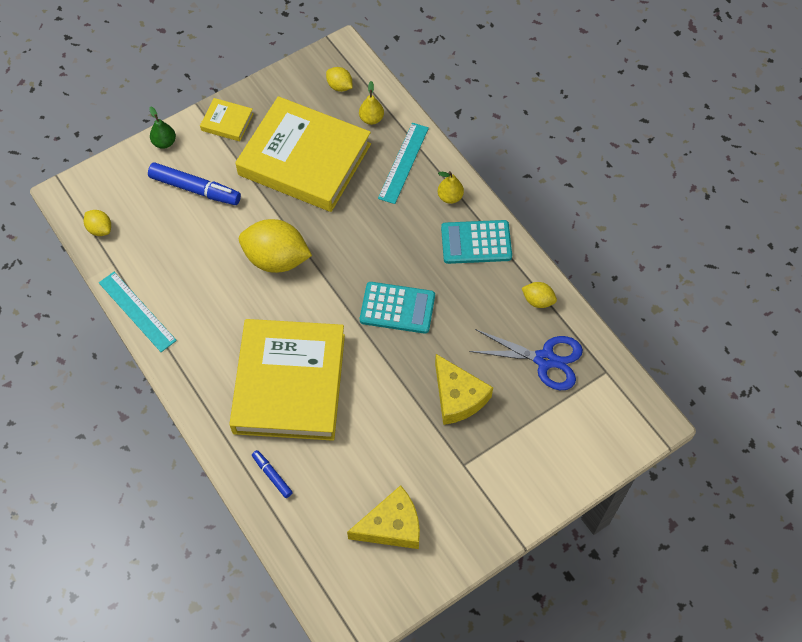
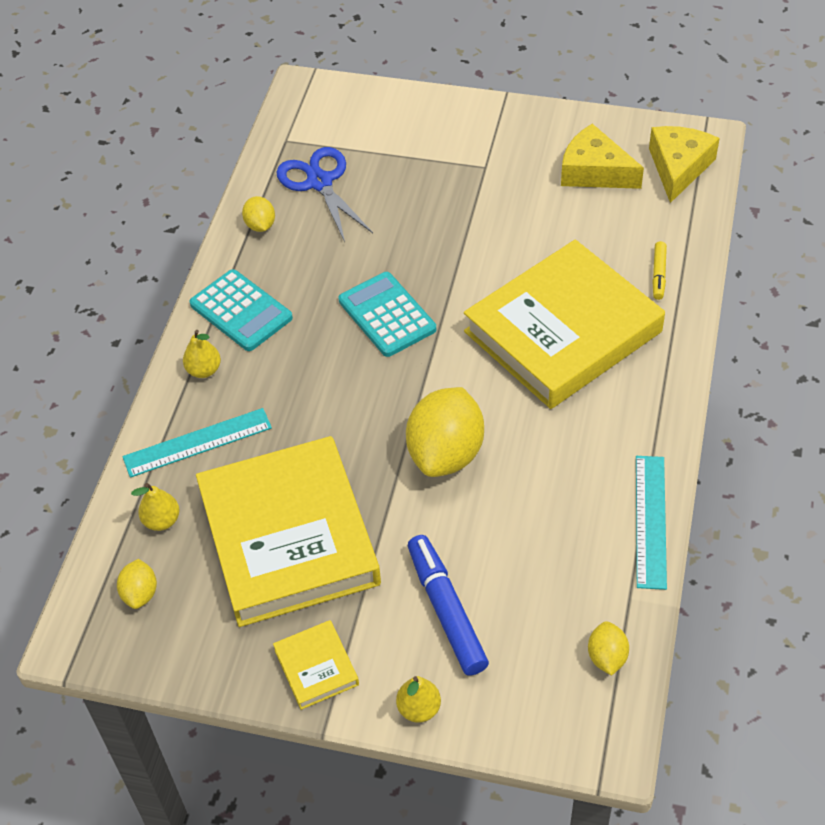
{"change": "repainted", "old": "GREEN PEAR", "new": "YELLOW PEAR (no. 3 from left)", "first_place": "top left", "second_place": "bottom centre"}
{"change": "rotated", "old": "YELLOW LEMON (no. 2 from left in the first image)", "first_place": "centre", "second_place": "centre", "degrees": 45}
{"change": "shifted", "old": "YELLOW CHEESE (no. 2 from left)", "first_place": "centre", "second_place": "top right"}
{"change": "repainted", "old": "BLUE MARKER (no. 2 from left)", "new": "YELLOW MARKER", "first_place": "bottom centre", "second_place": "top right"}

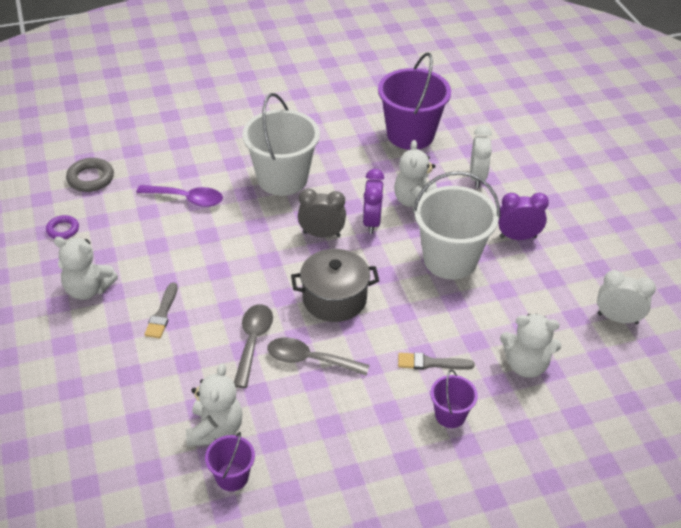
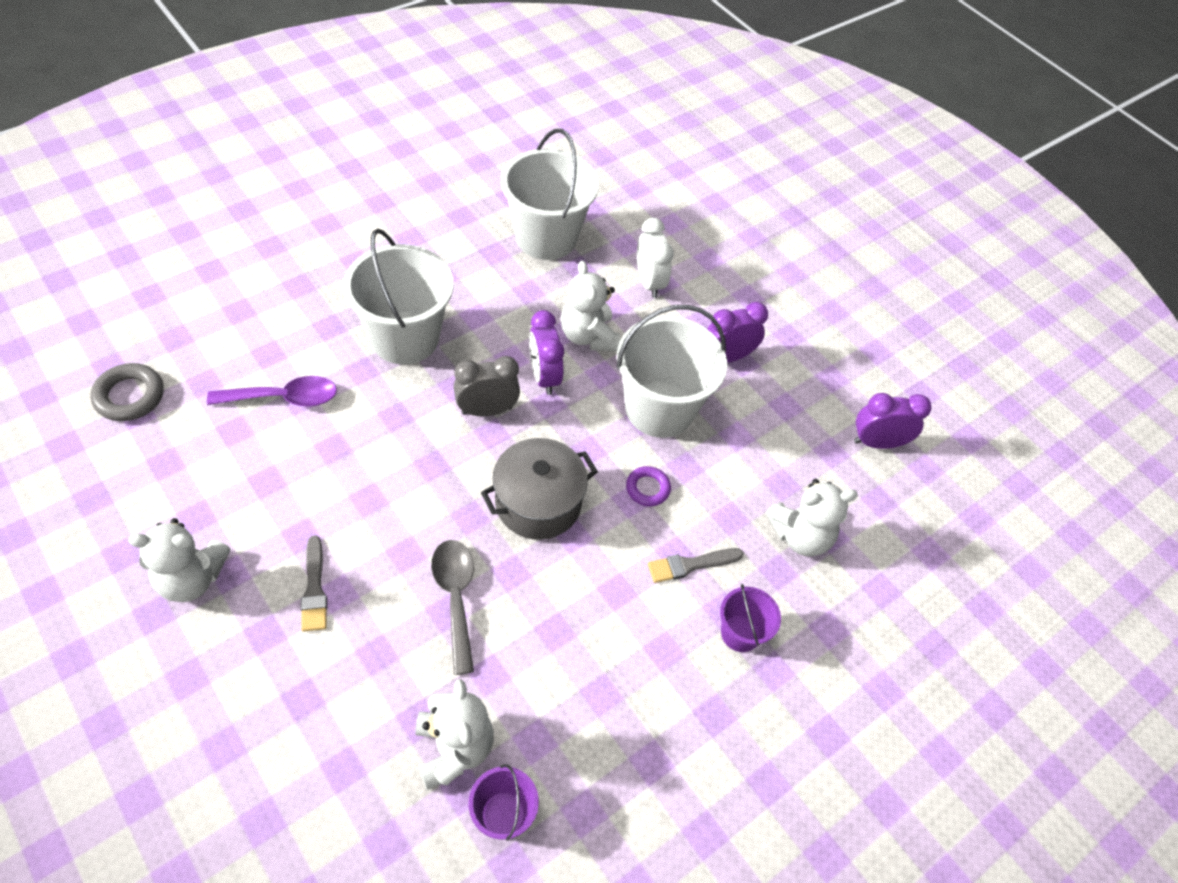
{"change": "repainted", "old": "PURPLE BUCKET (no. 2 from left)", "new": "WHITE BUCKET (no. 2 from left)", "first_place": "top centre", "second_place": "top centre"}
{"change": "shifted", "old": "PURPLE RING", "first_place": "middle left", "second_place": "centre"}
{"change": "repainted", "old": "WHITE CLOCK (no. 2 from left)", "new": "PURPLE CLOCK (no. 3 from left)", "first_place": "middle right", "second_place": "middle right"}
{"change": "gone", "old": "GREY SPOON (no. 2 from left)", "first_place": "bottom centre"}

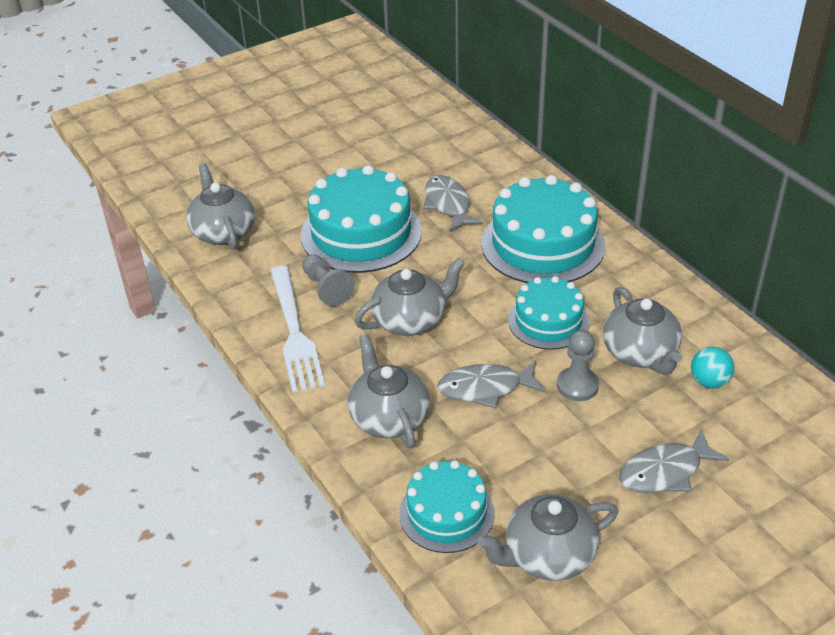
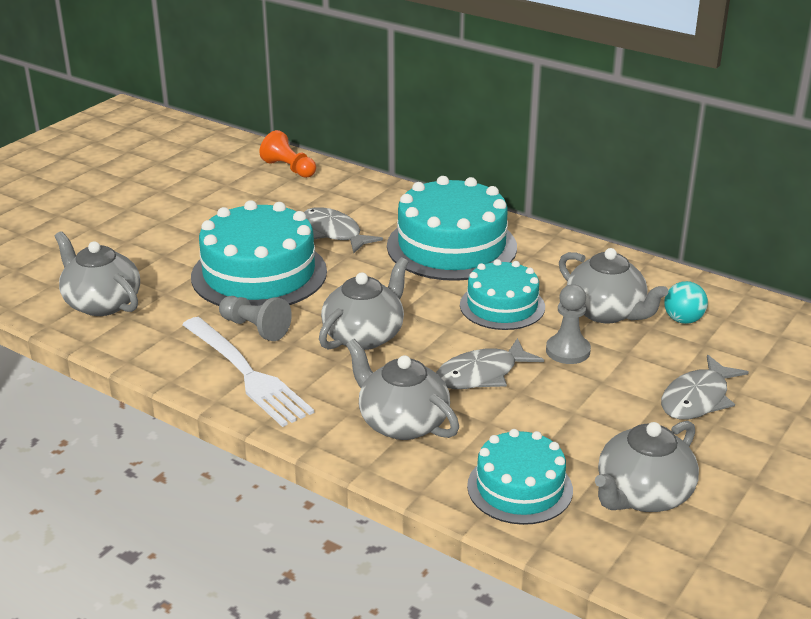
{"change": "new", "new": "ORANGE PAWN", "second_place": "top centre"}

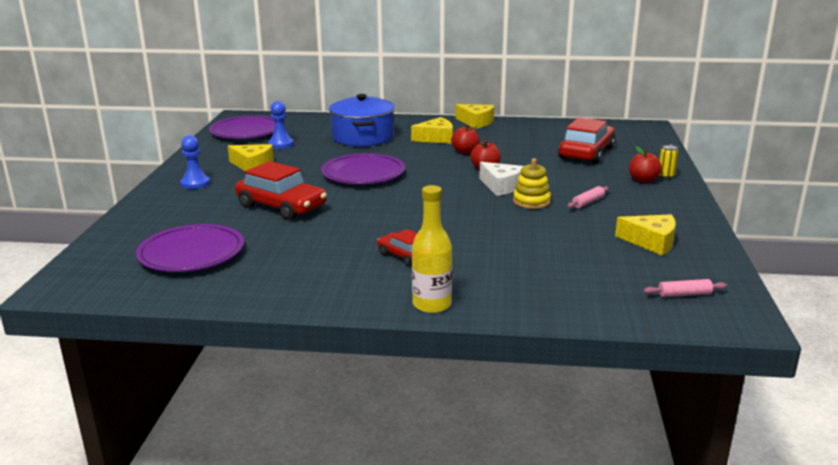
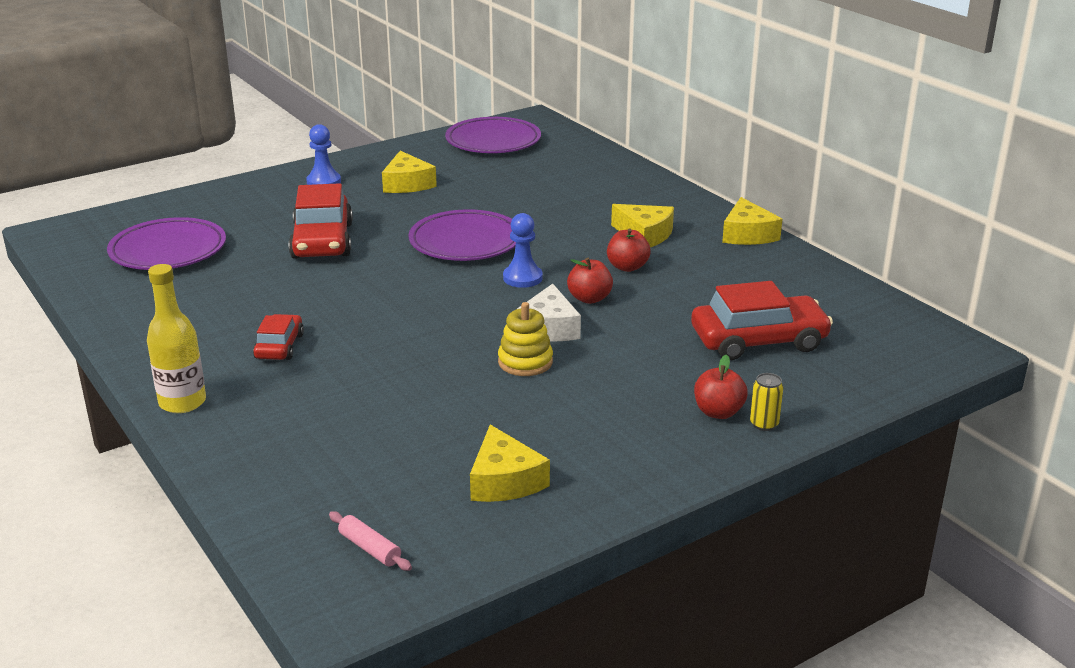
{"change": "gone", "old": "BLUE POT", "first_place": "top centre"}
{"change": "shifted", "old": "BLUE PAWN (no. 2 from left)", "first_place": "top centre", "second_place": "centre"}
{"change": "gone", "old": "PINK ROLLING PIN (no. 1 from left)", "first_place": "middle right"}

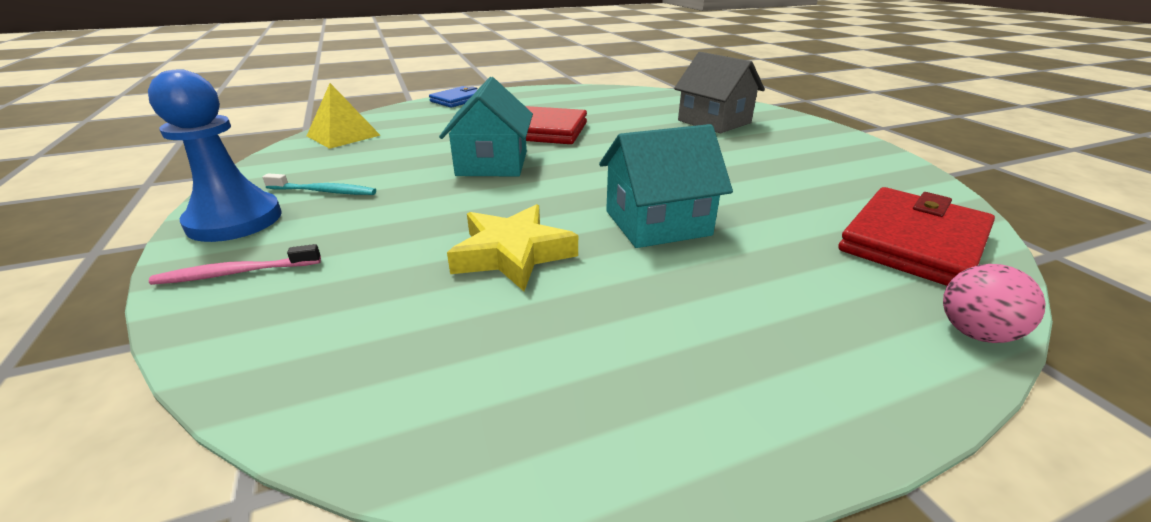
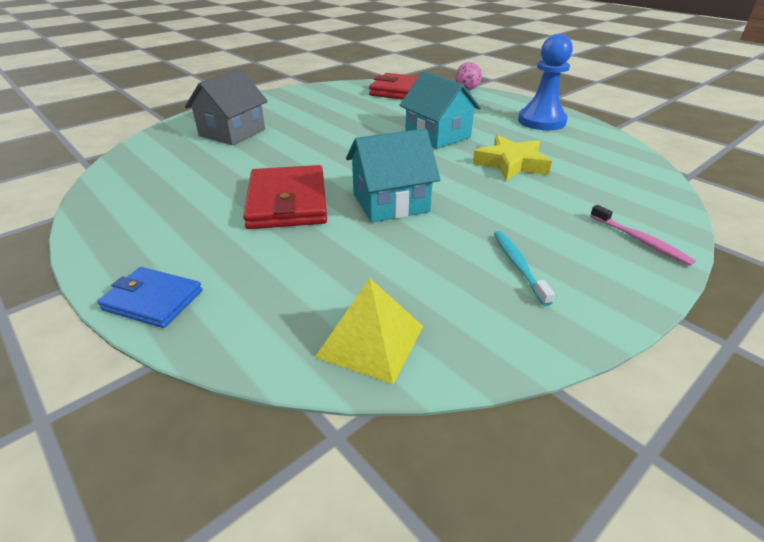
{"change": "shifted", "old": "BLUE PAWN", "first_place": "top left", "second_place": "top right"}

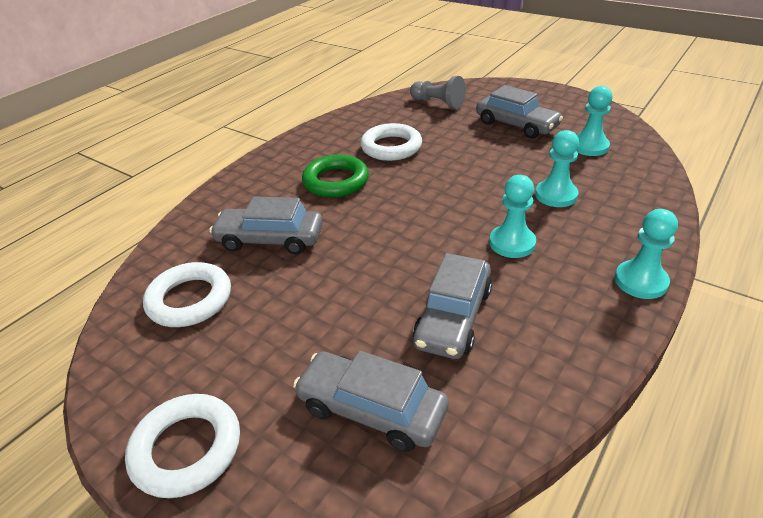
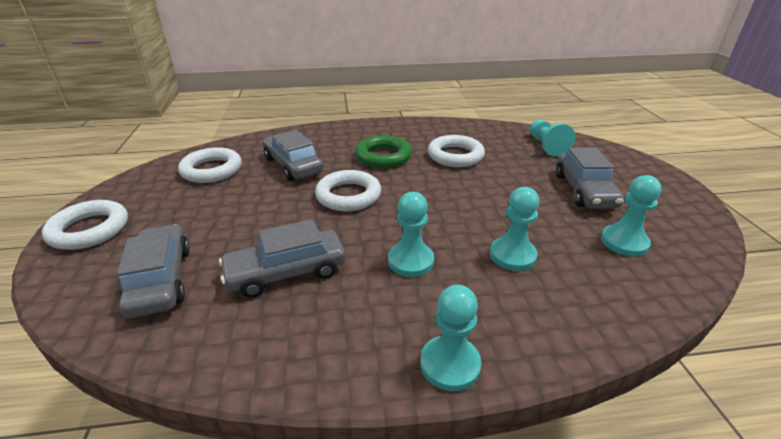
{"change": "repainted", "old": "GREY PAWN", "new": "TURQUOISE PAWN (no. 4 from left)", "first_place": "top centre", "second_place": "top right"}
{"change": "new", "new": "WHITE RING (no. 3 from left)", "second_place": "centre"}

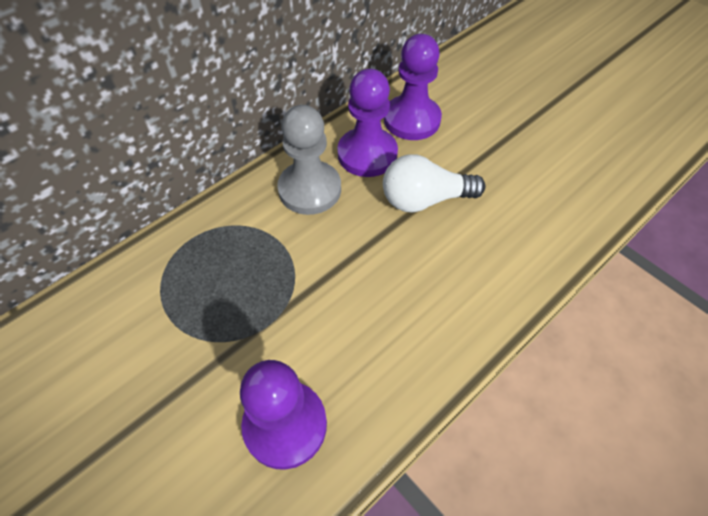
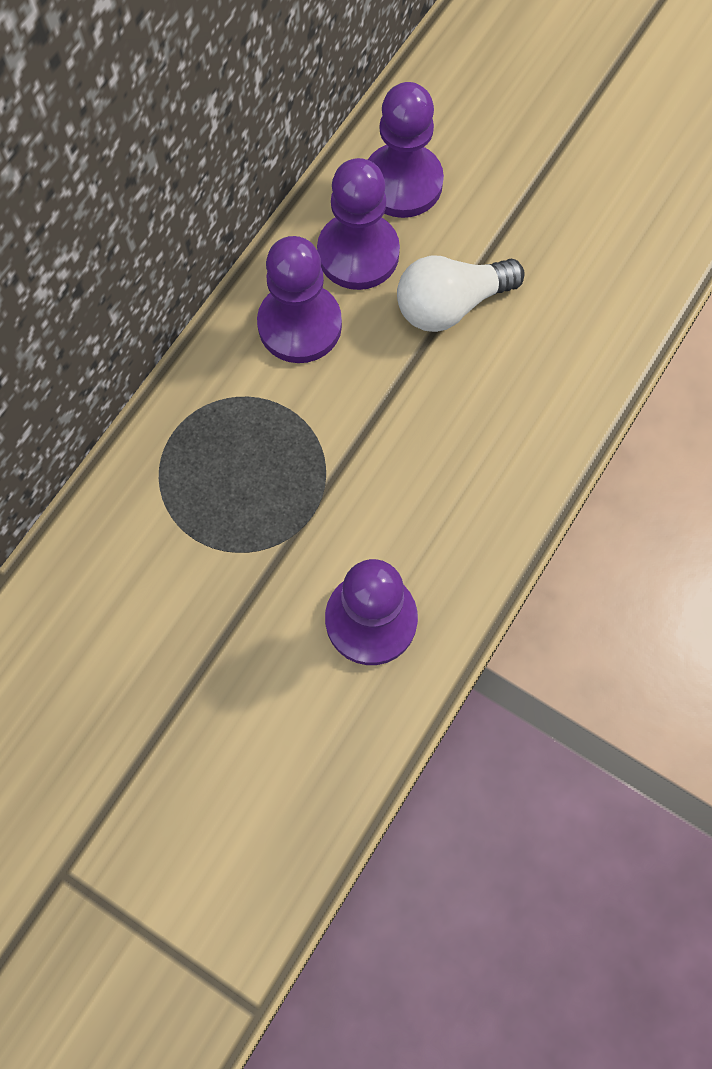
{"change": "repainted", "old": "GREY PAWN", "new": "PURPLE PAWN (no. 1 from left)", "first_place": "top centre", "second_place": "top centre"}

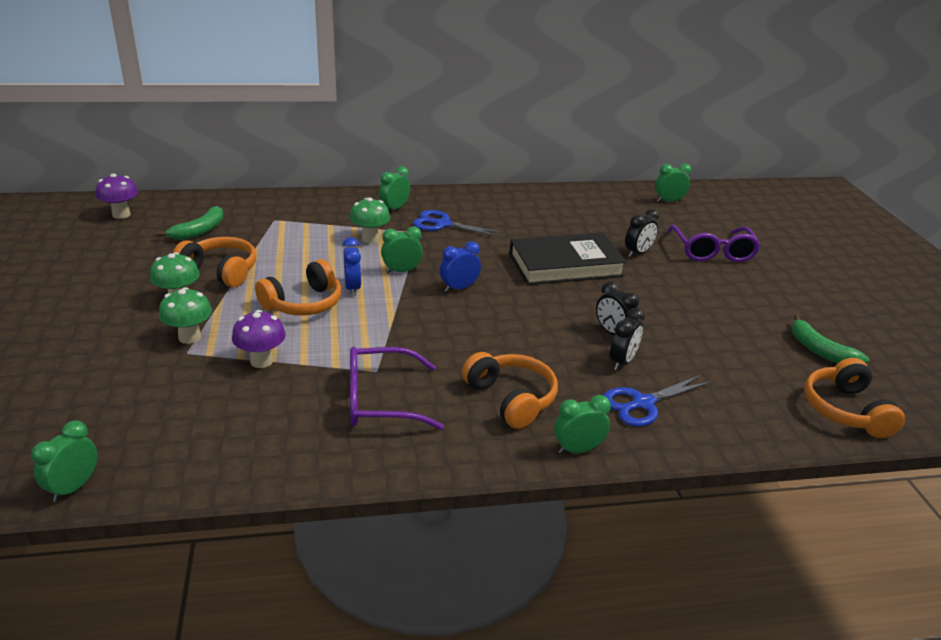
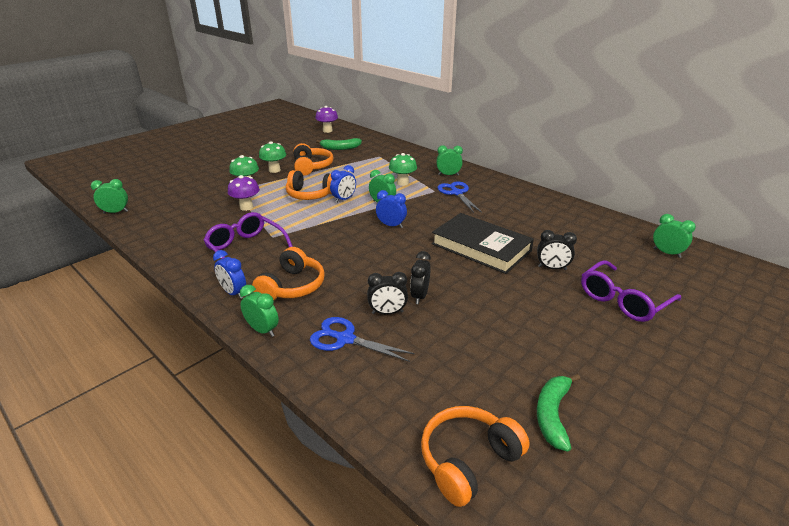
{"change": "new", "new": "BLUE CLOCK (no. 1 from left)", "second_place": "middle left"}

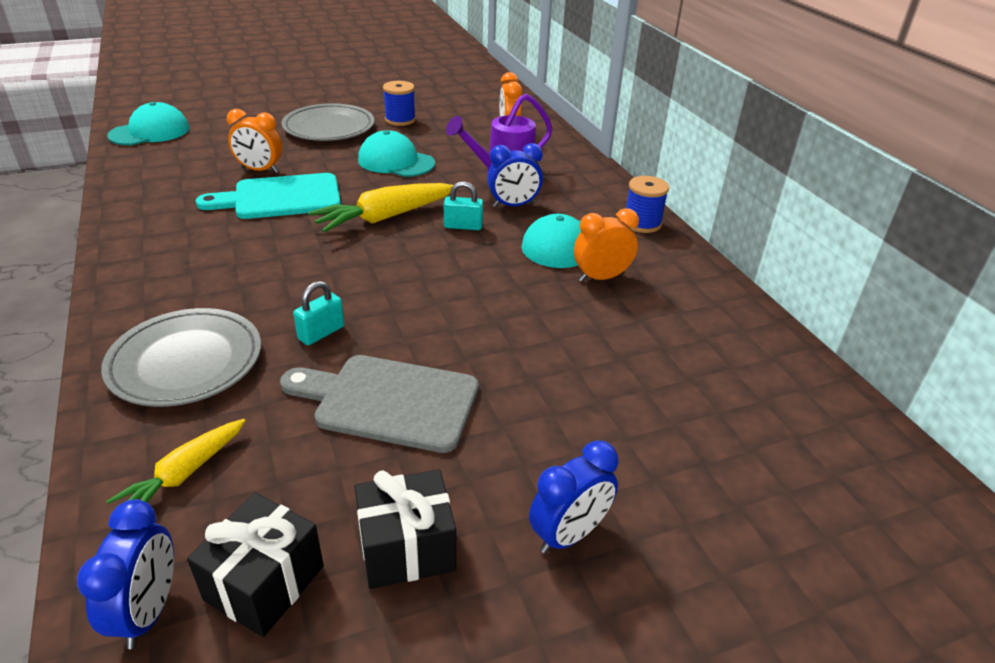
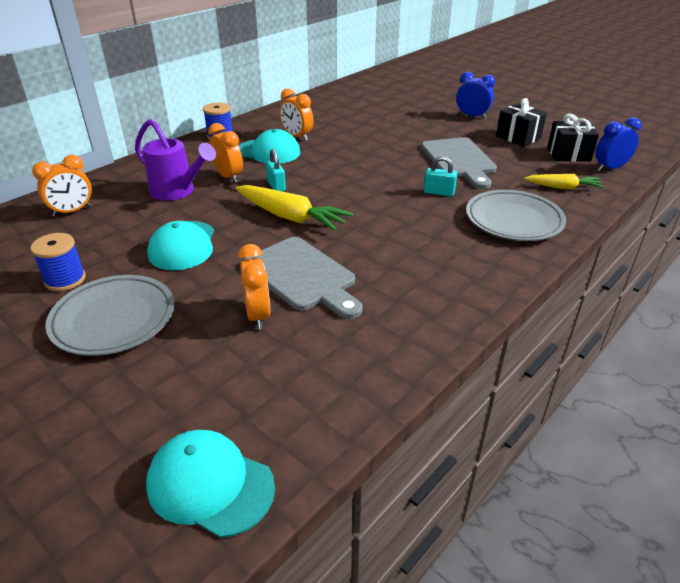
{"change": "repainted", "old": "BLUE CLOCK (no. 2 from left)", "new": "ORANGE CLOCK (no. 2 from left)", "first_place": "top centre", "second_place": "top left"}
{"change": "repainted", "old": "TURQUOISE CUTTING BOARD", "new": "GREY CUTTING BOARD (no. 1 from left)", "first_place": "top left", "second_place": "centre"}

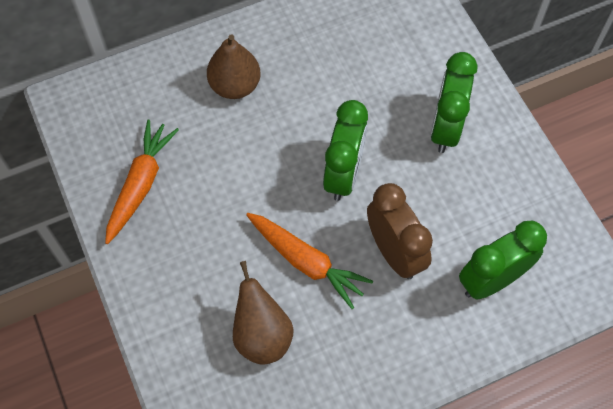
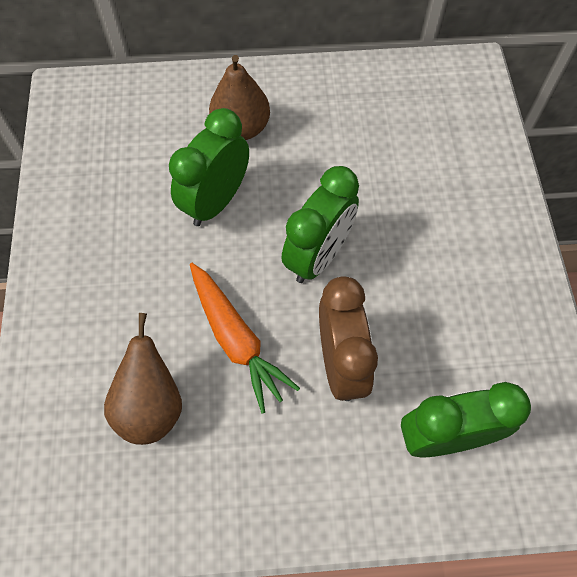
{"change": "shifted", "old": "GREEN CLOCK (no. 2 from left in the first image)", "new": "GREEN CLOCK (no. 1 from left)", "first_place": "top right", "second_place": "top centre"}
{"change": "gone", "old": "ORANGE CARROT (no. 1 from left)", "first_place": "middle left"}

